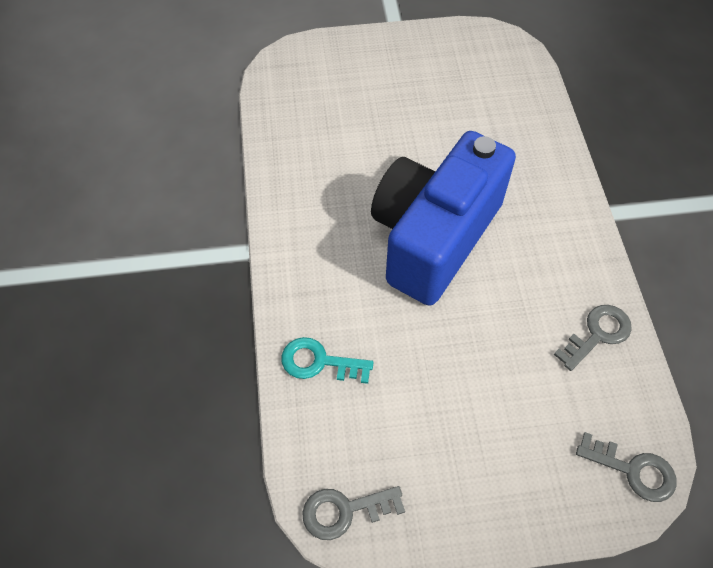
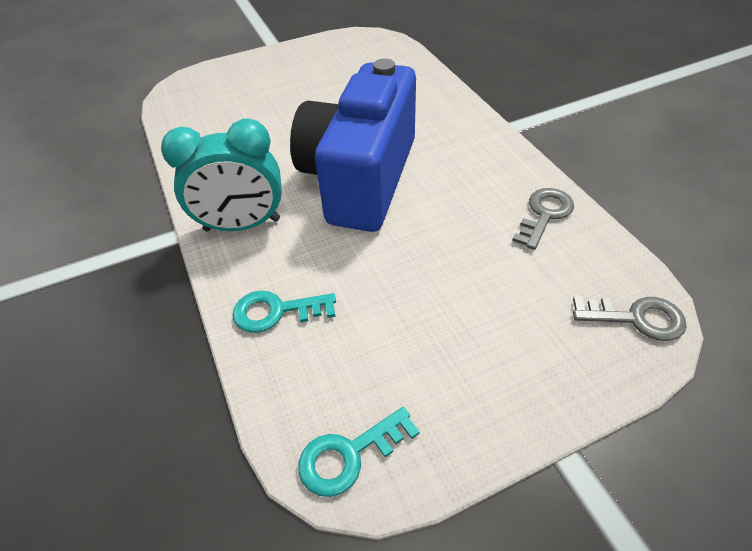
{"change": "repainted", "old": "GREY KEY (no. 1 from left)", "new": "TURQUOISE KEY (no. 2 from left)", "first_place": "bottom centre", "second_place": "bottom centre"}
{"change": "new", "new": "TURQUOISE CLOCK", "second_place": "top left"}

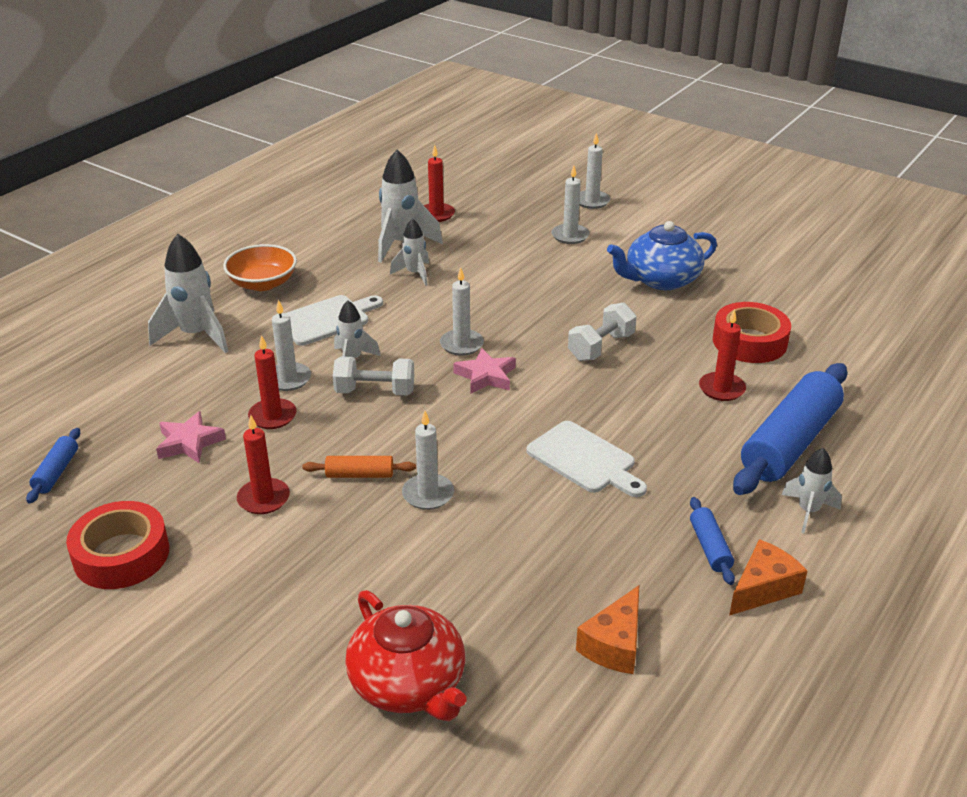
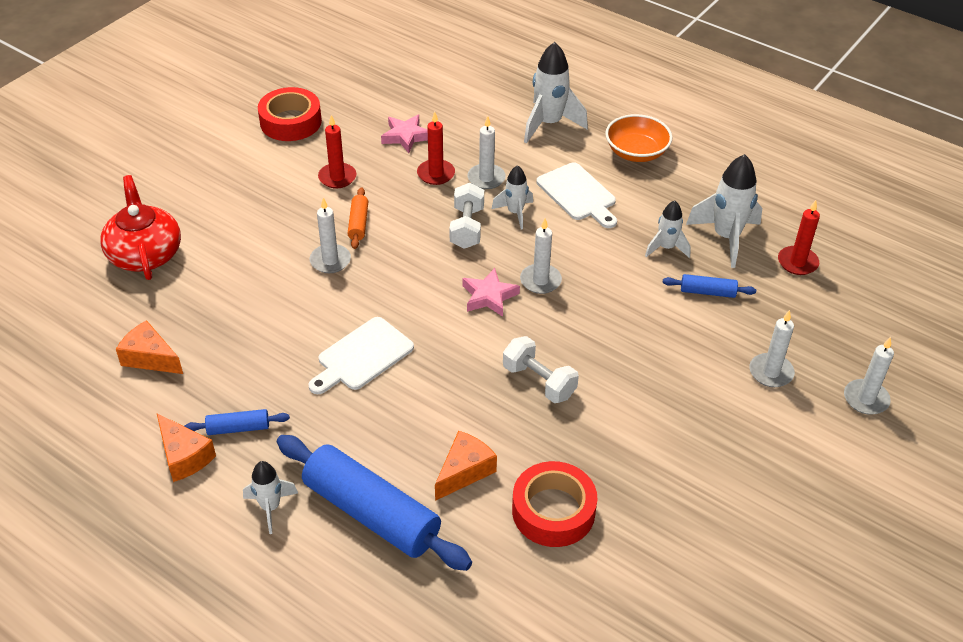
{"change": "gone", "old": "BLUE TEAPOT", "first_place": "top right"}
{"change": "swapped", "old": "RED CANDLE (no. 4 from left)", "new": "ORANGE CHEESE (no. 3 from left)", "first_place": "middle right", "second_place": "bottom centre"}
{"change": "shifted", "old": "BLUE ROLLING PIN (no. 1 from left in the first image)", "new": "BLUE ROLLING PIN (no. 3 from left)", "first_place": "middle left", "second_place": "middle right"}
{"change": "rotated", "old": "RED TEAPOT", "first_place": "bottom centre", "second_place": "middle left", "degrees": 105}

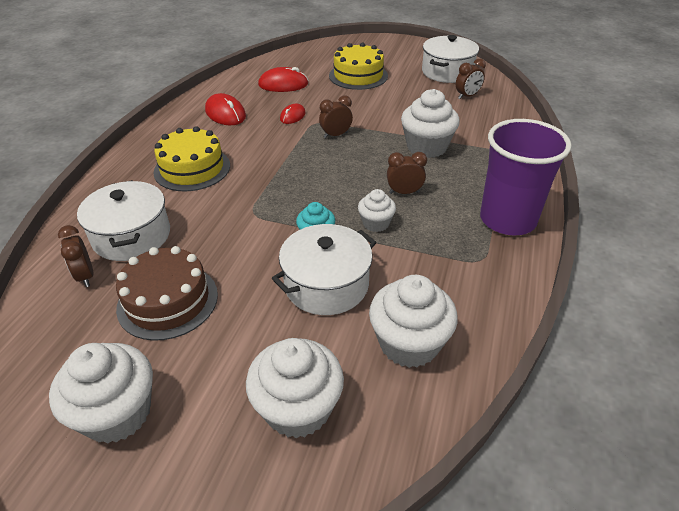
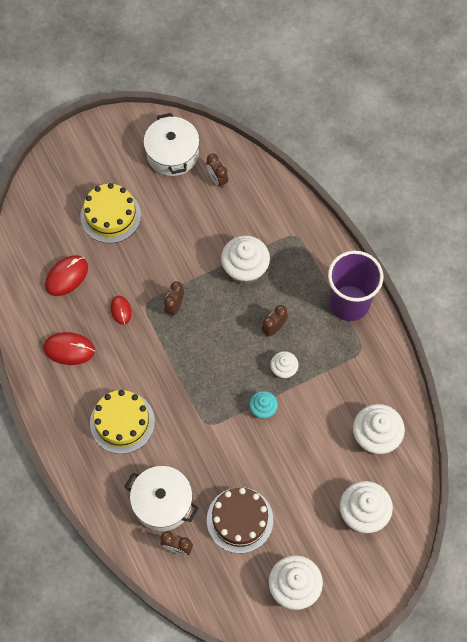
{"change": "rotated", "old": "BROWN CLOCK (no. 4 from left in the first image)", "first_place": "top right", "second_place": "top centre", "degrees": 135}
{"change": "gone", "old": "WHITE POT (no. 2 from left)", "first_place": "centre"}

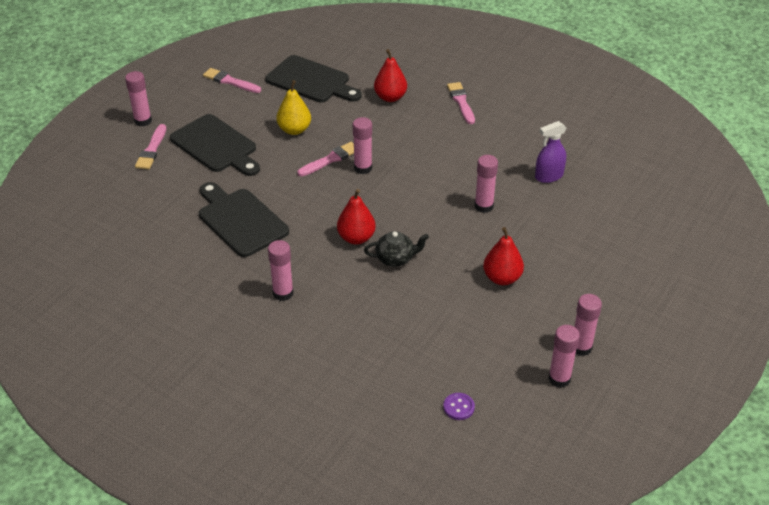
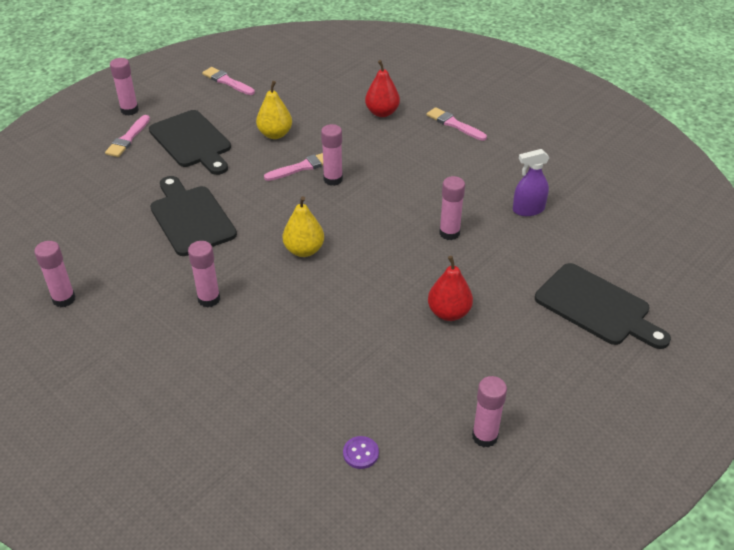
{"change": "shifted", "old": "BLACK CUTTING BOARD (no. 3 from left)", "first_place": "top centre", "second_place": "middle right"}
{"change": "rotated", "old": "PINK BRUSH (no. 4 from left)", "first_place": "top centre", "second_place": "top centre", "degrees": -45}
{"change": "repainted", "old": "RED PEAR (no. 1 from left)", "new": "YELLOW PEAR (no. 2 from left)", "first_place": "centre", "second_place": "centre"}
{"change": "gone", "old": "BLACK TEAPOT", "first_place": "centre"}
{"change": "shifted", "old": "PINK GLUE STICK (no. 6 from left in the first image)", "new": "PINK GLUE STICK (no. 1 from left)", "first_place": "middle right", "second_place": "middle left"}

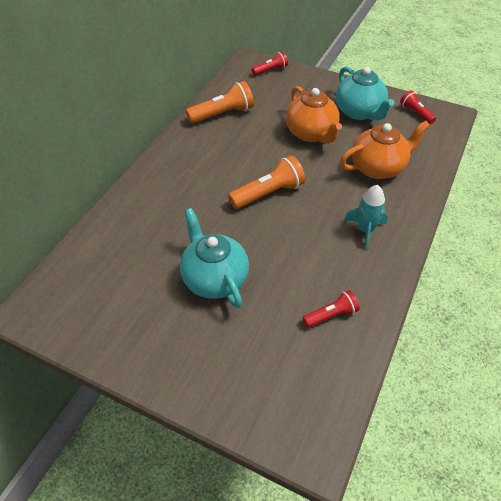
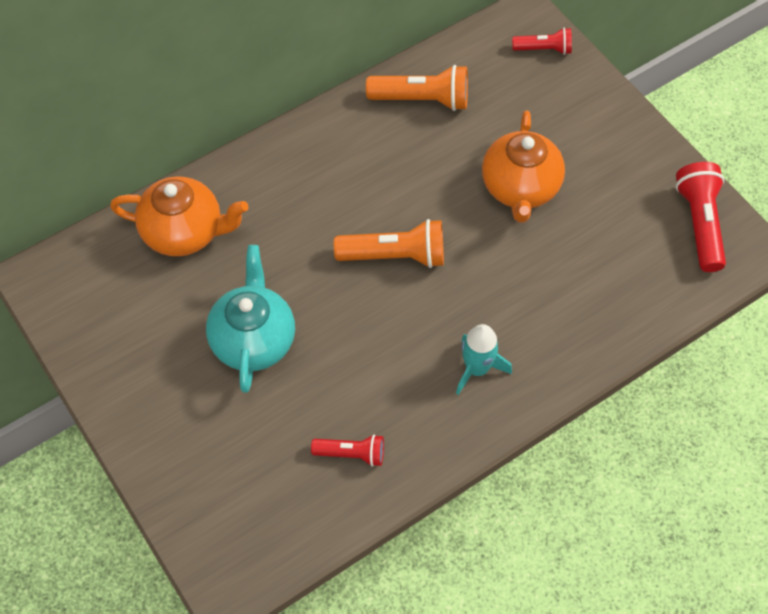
{"change": "gone", "old": "TURQUOISE TEAPOT (no. 2 from left)", "first_place": "top right"}
{"change": "scaled", "old": "RED FLASHLIGHT (no. 3 from left)", "first_place": "top right", "second_place": "middle right", "factor": 1.66}
{"change": "shifted", "old": "ORANGE TEAPOT (no. 2 from left in the first image)", "new": "ORANGE TEAPOT (no. 1 from left)", "first_place": "top right", "second_place": "middle left"}

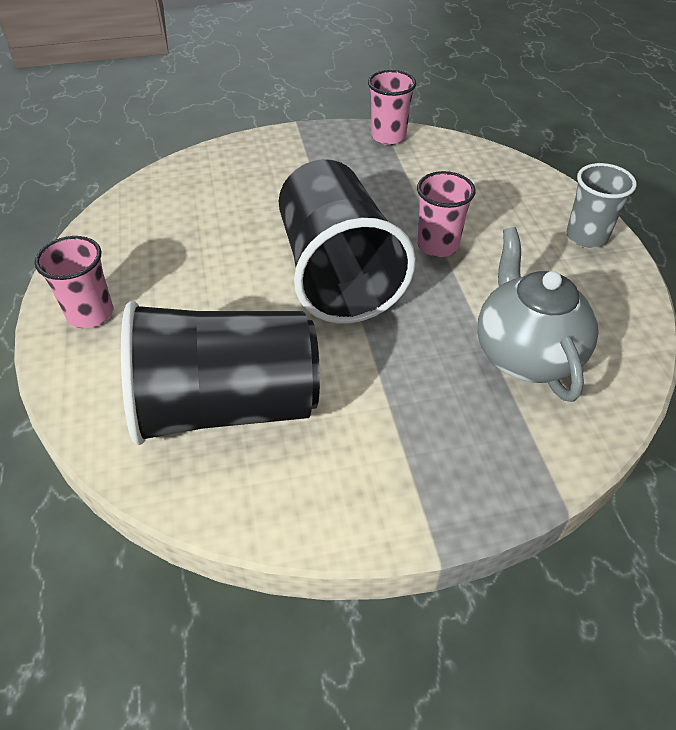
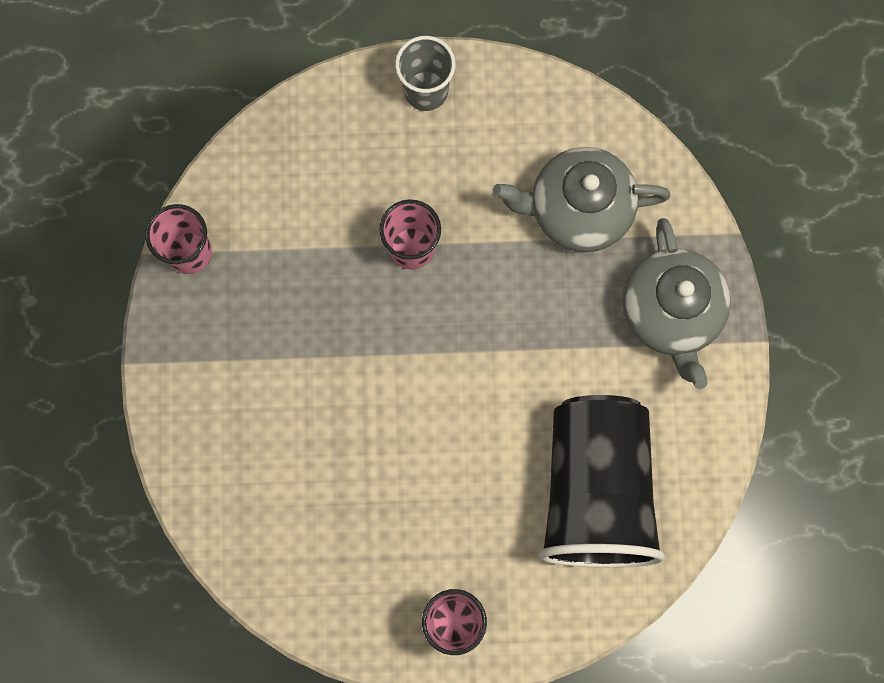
{"change": "gone", "old": "BLACK CUP (no. 2 from left)", "first_place": "top centre"}
{"change": "new", "new": "GREY TEAPOT (no. 2 from left)", "second_place": "middle right"}

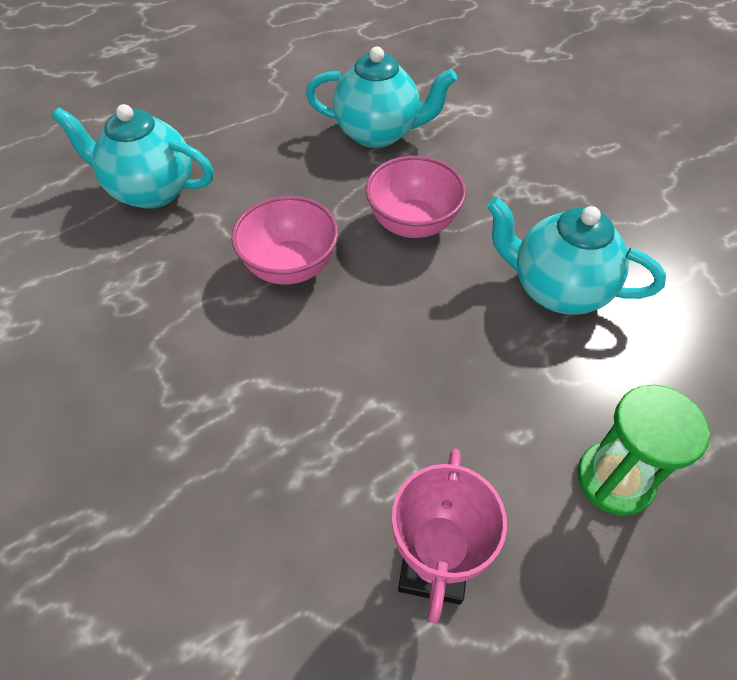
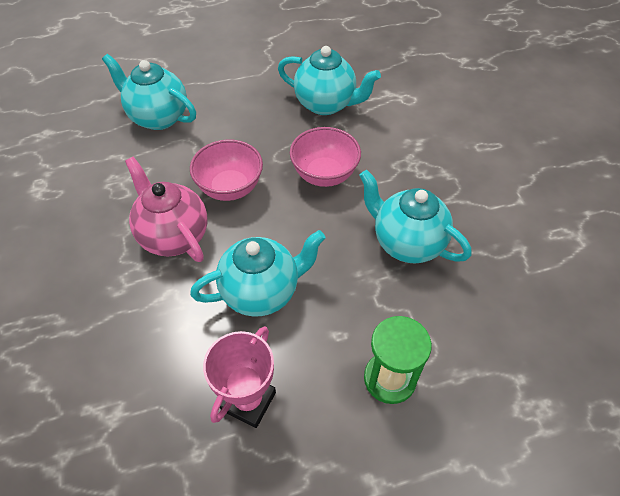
{"change": "new", "new": "PINK TEAPOT", "second_place": "middle left"}
{"change": "new", "new": "TURQUOISE TEAPOT (no. 2 from left)", "second_place": "centre"}

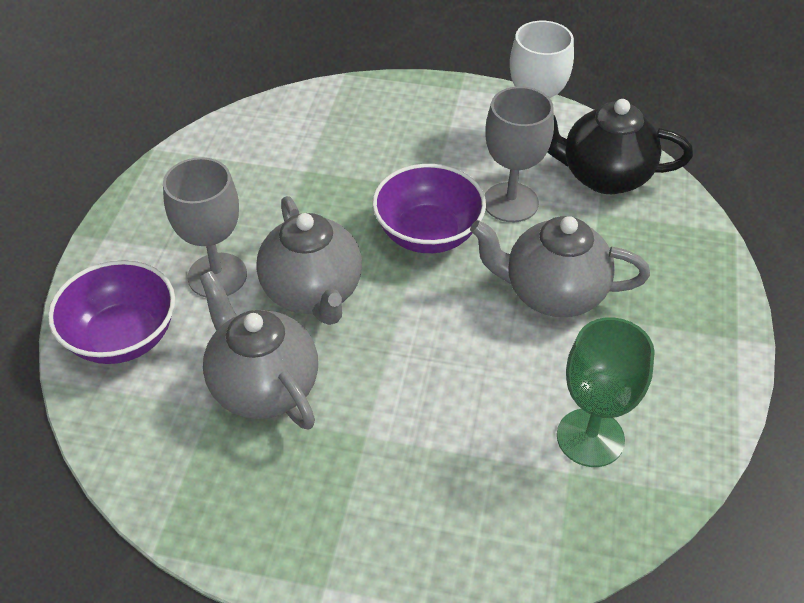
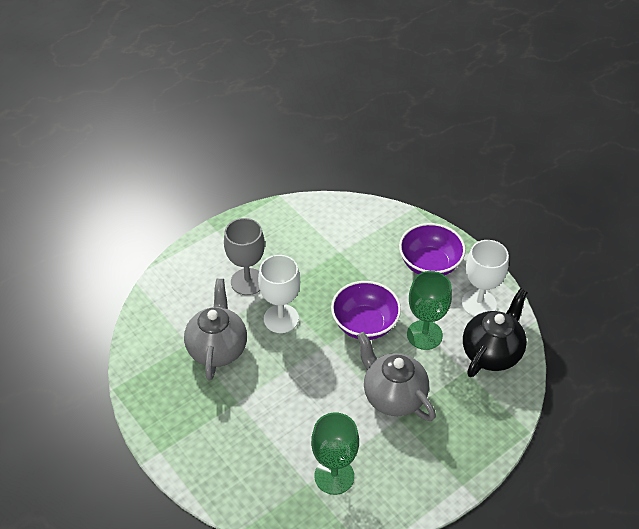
{"change": "repainted", "old": "GREY GOBLET (no. 2 from left)", "new": "GREEN GOBLET (no. 2 from left)", "first_place": "top centre", "second_place": "middle right"}
{"change": "rotated", "old": "BLACK TEAPOT", "first_place": "top right", "second_place": "middle right", "degrees": 75}
{"change": "swapped", "old": "GREY TEAPOT (no. 2 from left)", "new": "WHITE GOBLET (no. 1 from left)", "first_place": "centre", "second_place": "centre"}
{"change": "shifted", "old": "PURPLE BOWL (no. 1 from left in the first image)", "new": "PURPLE BOWL (no. 2 from left)", "first_place": "middle left", "second_place": "middle right"}

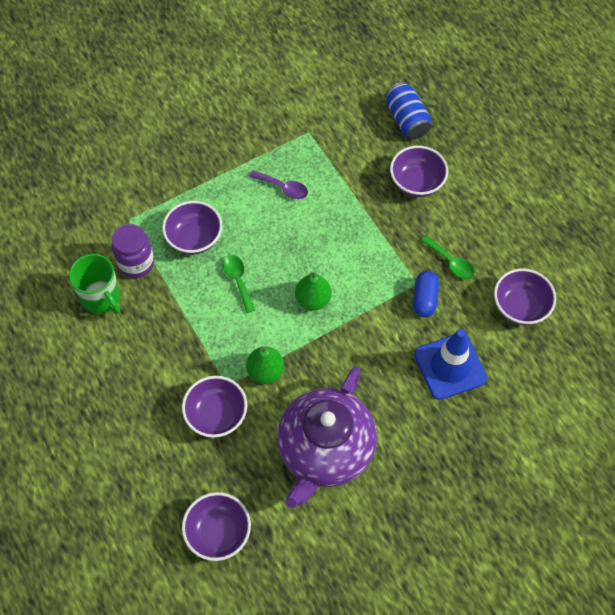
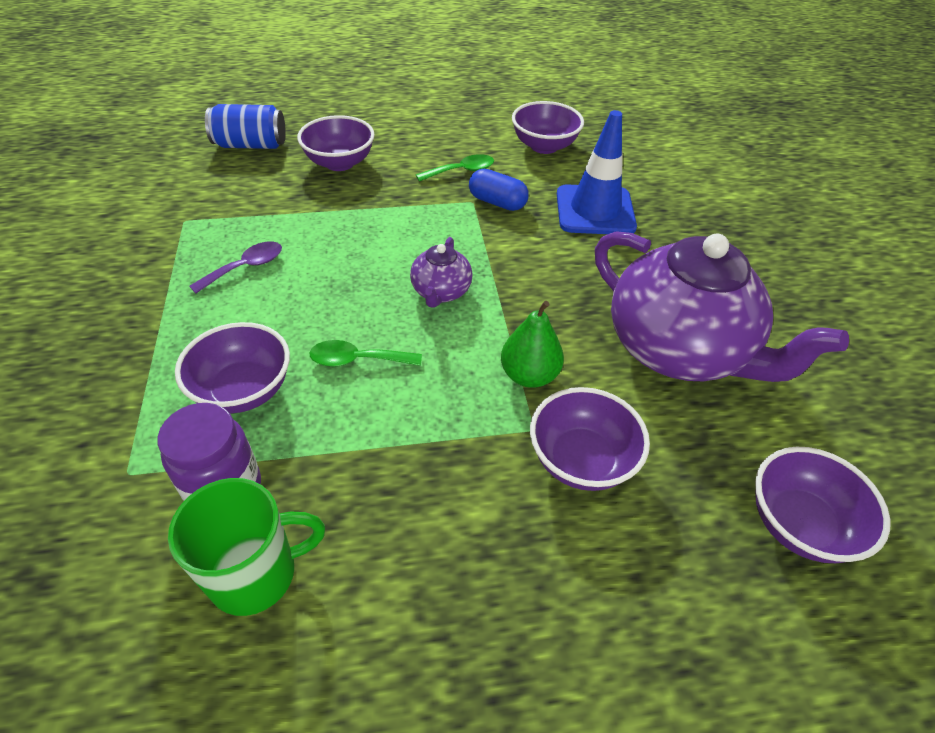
{"change": "swapped", "old": "GREEN PEAR (no. 2 from left)", "new": "PURPLE TEAPOT (no. 1 from left)", "first_place": "centre", "second_place": "centre"}

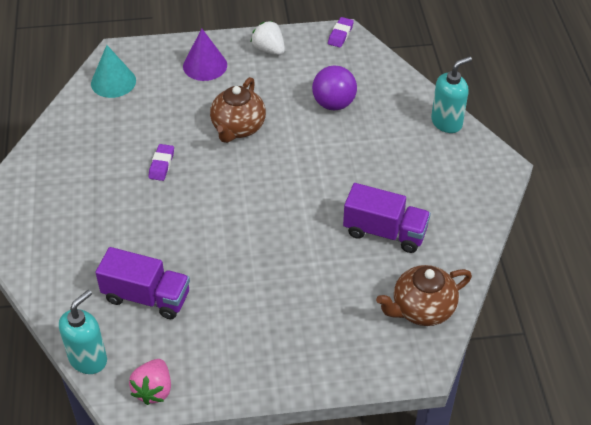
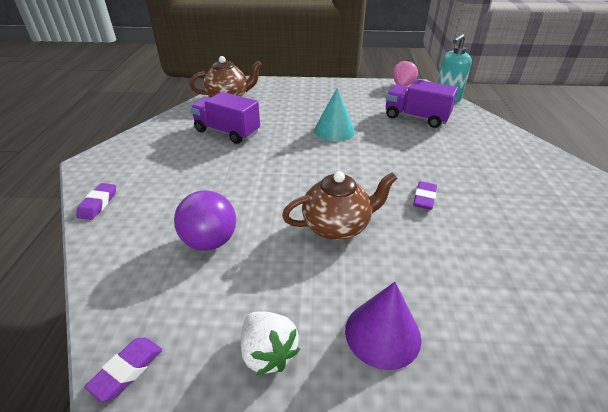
{"change": "shifted", "old": "TURQUOISE CONE", "first_place": "top left", "second_place": "top centre"}
{"change": "swapped", "old": "TURQUOISE SOAP DISPENSER (no. 2 from left)", "new": "PURPLE ERASER (no. 1 from left)", "first_place": "top right", "second_place": "middle left"}
{"change": "rotated", "old": "BROWN TEAPOT (no. 1 from left in the first image)", "first_place": "top centre", "second_place": "centre", "degrees": 45}

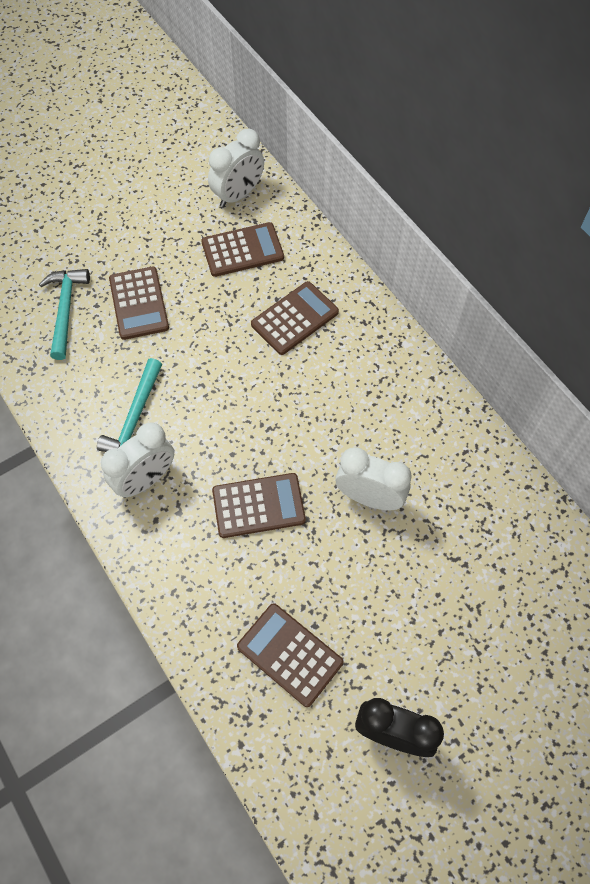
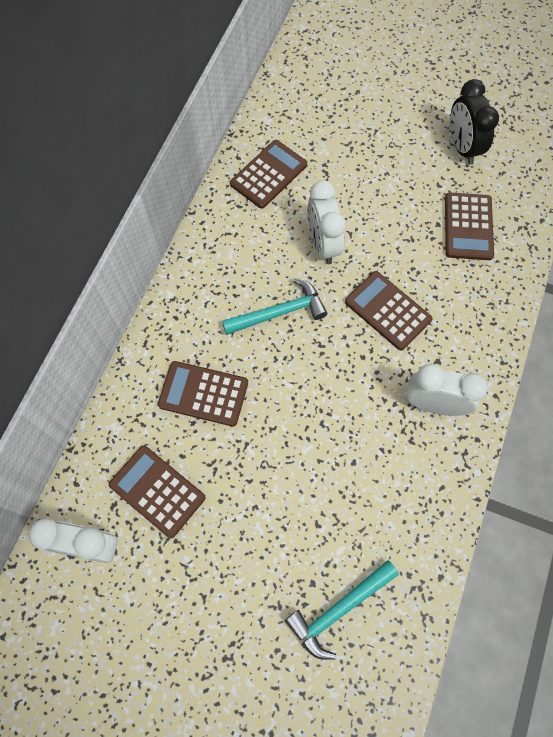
{"change": "shifted", "old": "BROWN CALCULATOR (no. 1 from left in the first image)", "new": "BROWN CALCULATOR (no. 3 from left)", "first_place": "middle left", "second_place": "top centre"}
{"change": "shifted", "old": "TURQUOISE HAMMER (no. 2 from left in the first image)", "new": "TURQUOISE HAMMER (no. 1 from left)", "first_place": "middle left", "second_place": "centre"}

